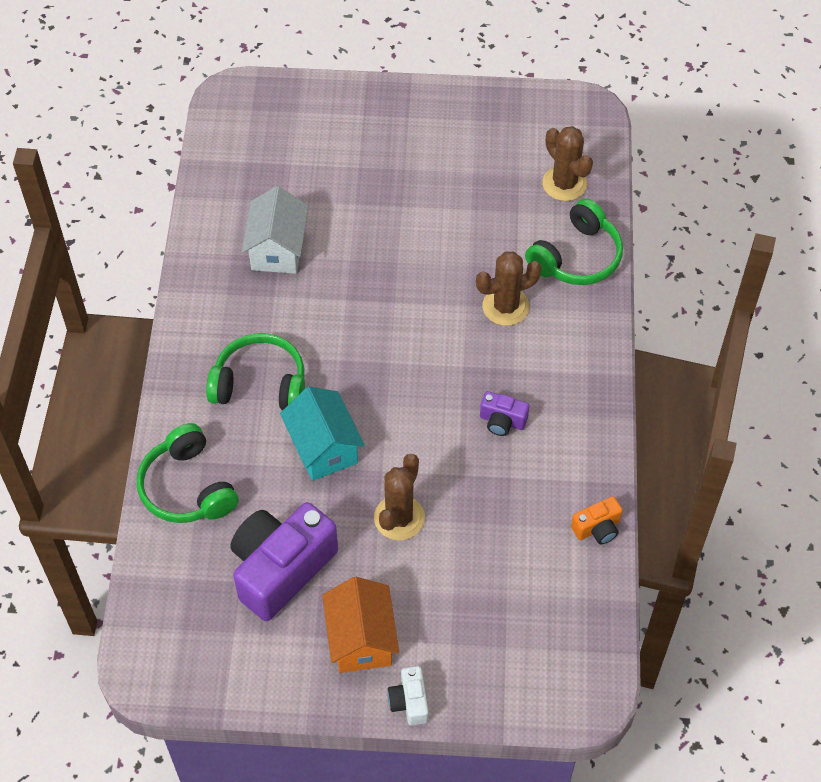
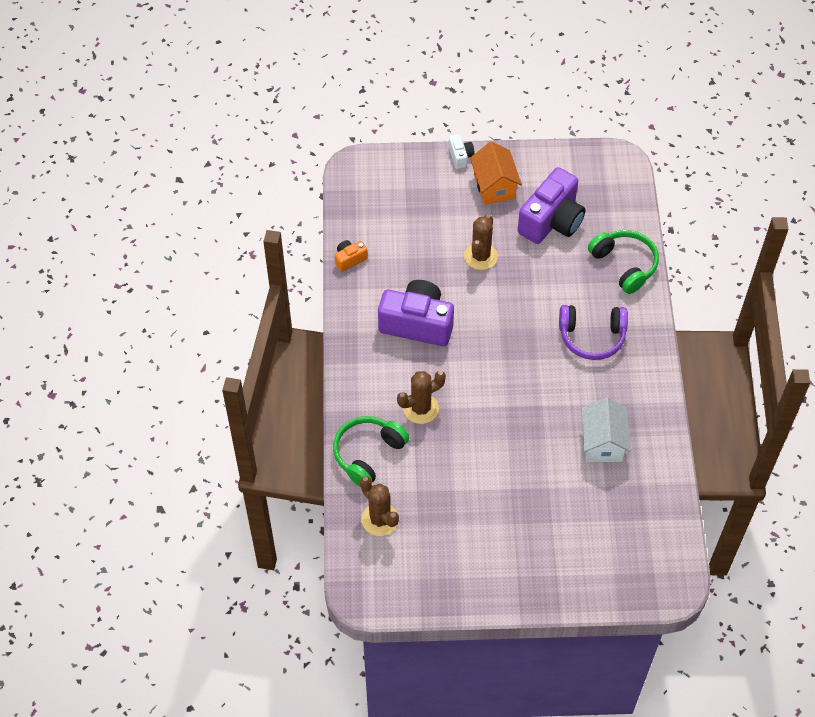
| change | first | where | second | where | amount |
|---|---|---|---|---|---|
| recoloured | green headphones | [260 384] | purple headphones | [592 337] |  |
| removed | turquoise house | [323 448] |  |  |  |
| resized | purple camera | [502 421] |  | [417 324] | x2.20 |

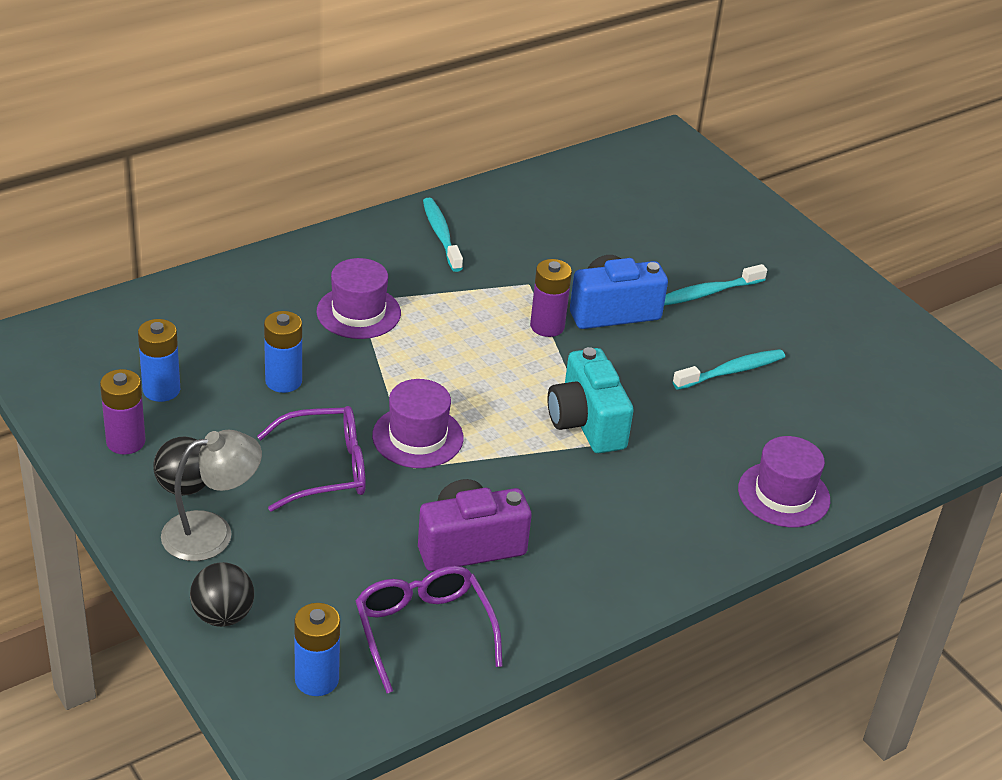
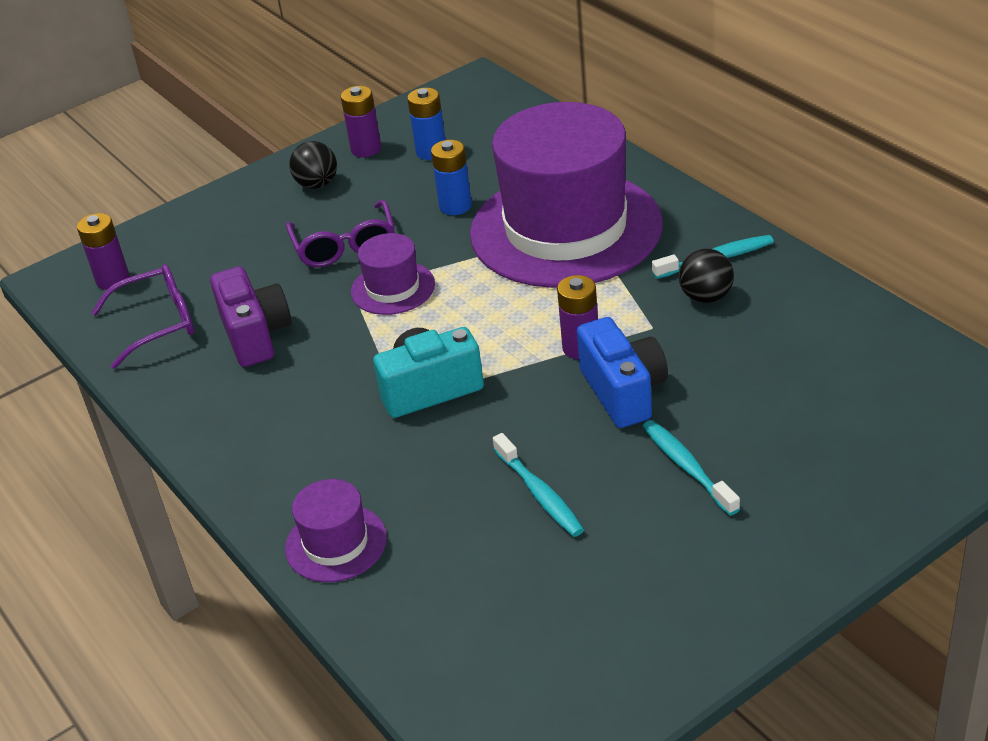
| change | first | where | second | where | amount |
|---|---|---|---|---|---|
| resized | purple hat | [358 312] |  | [566 229] | x2.34 |
| removed | grey lamp | [212 532] |  |  |  |
| moved | black ball | [223 615] |  | [706 297] |  |
| recoloured | blue battery | [316 679] | purple battery | [113 279] |  |

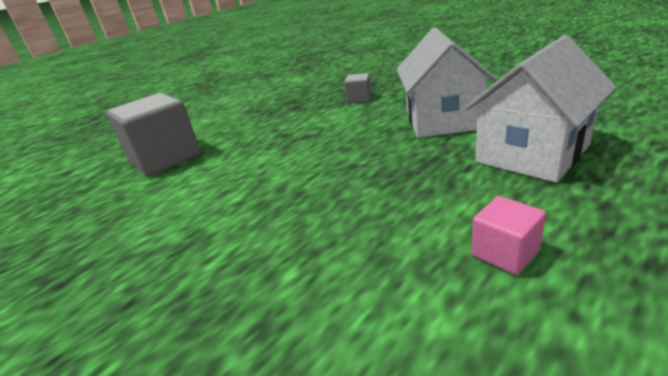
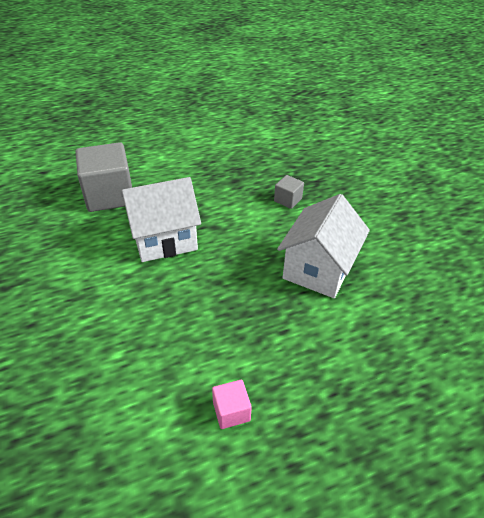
| change | first | where | second | where | amount |
|---|---|---|---|---|---|
| moved | white house | [532 154] |  | [164 239] |  |

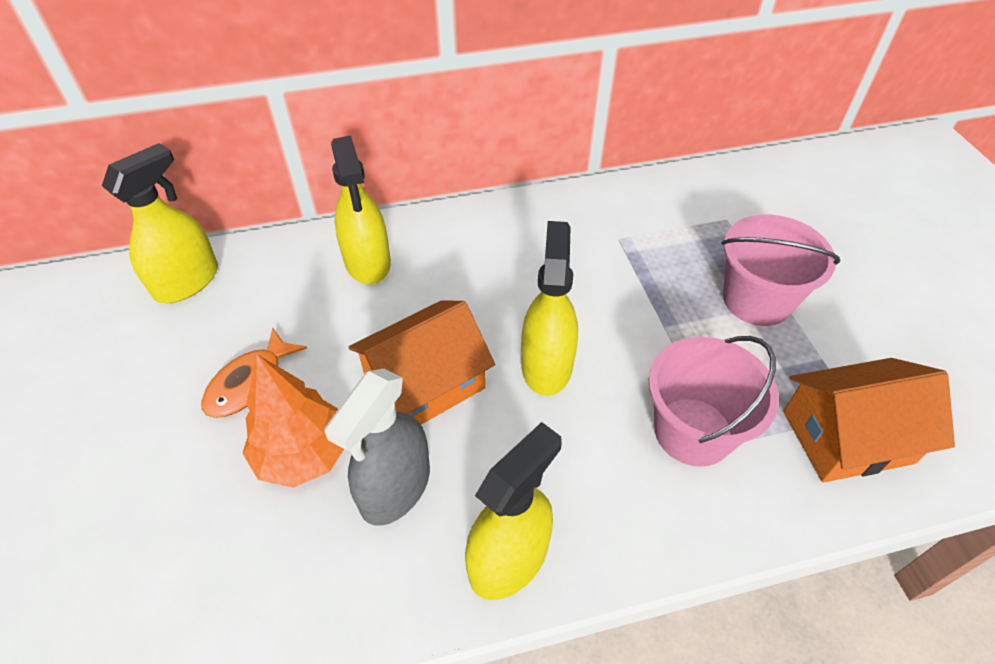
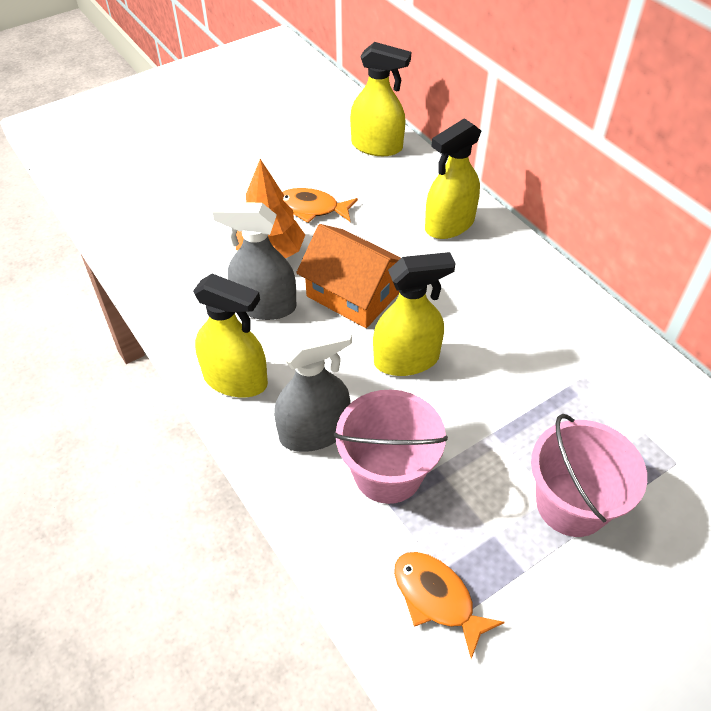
| change | first | where | second | where | amount |
|---|---|---|---|---|---|
| replaced | orange house | [847 437] | orange fish | [437 598] |  |
| added |  |  | grey spray bottle | [314 432] |  |

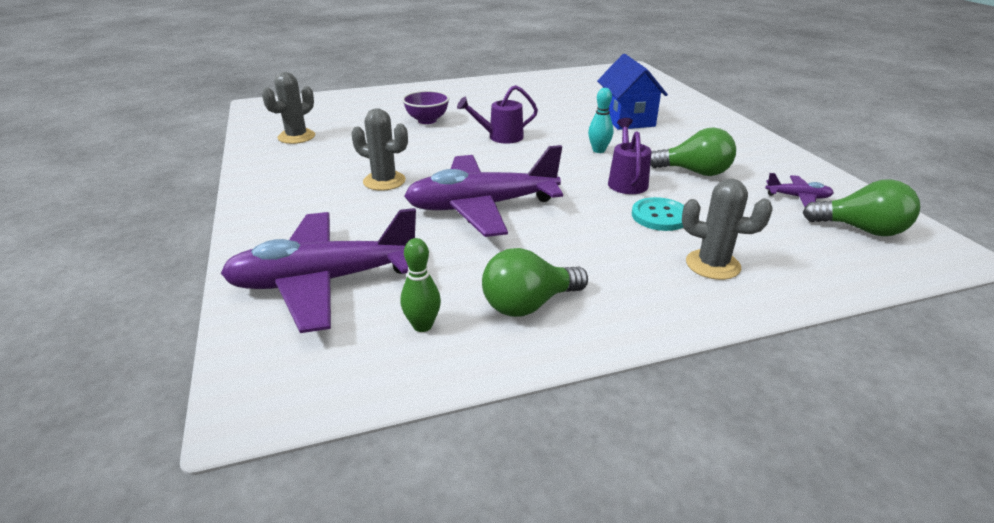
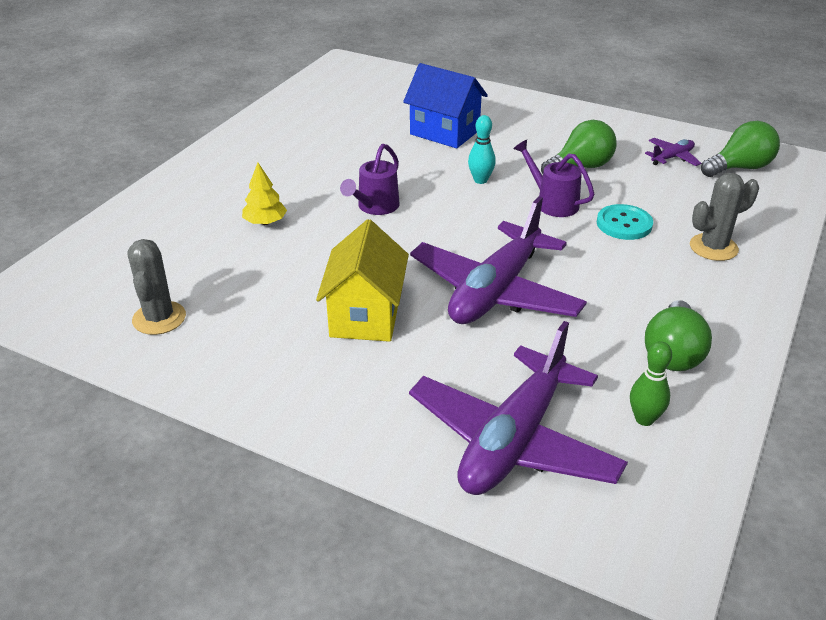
| change | first | where | second | where | amount |
|---|---|---|---|---|---|
| replaced | purple bowl | [427 120] | yellow tree | [265 222] |  |
| replaced | grey cactus | [384 181] | yellow house | [365 316] |  |

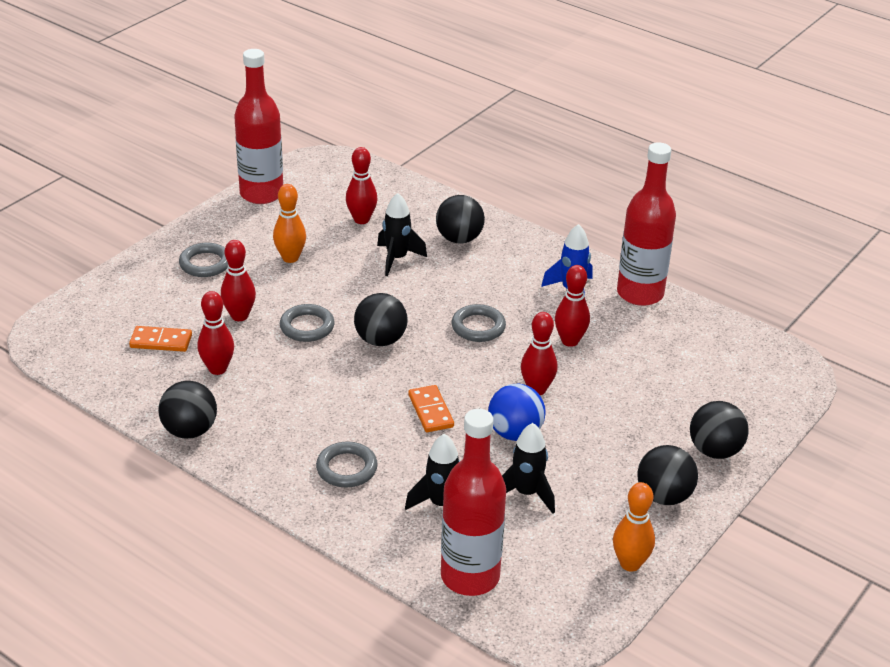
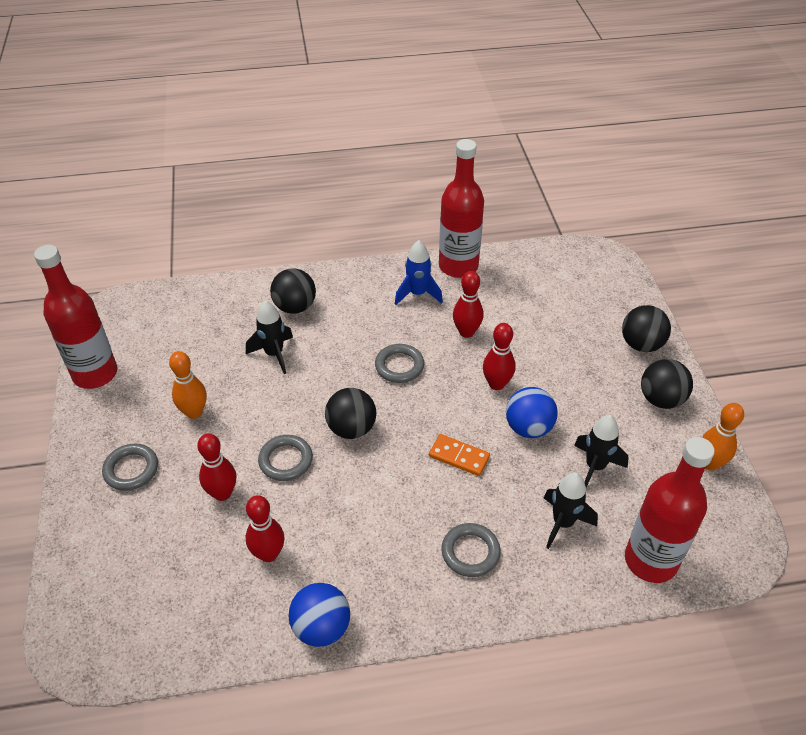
| change | first | where | second | where | amount |
|---|---|---|---|---|---|
| removed | red bowling pin | [361 219] |  |  |  |
| removed | orange domino | [161 341] |  |  |  |
| recoloured | black ball | [190 430] | blue ball | [321 627] |  |

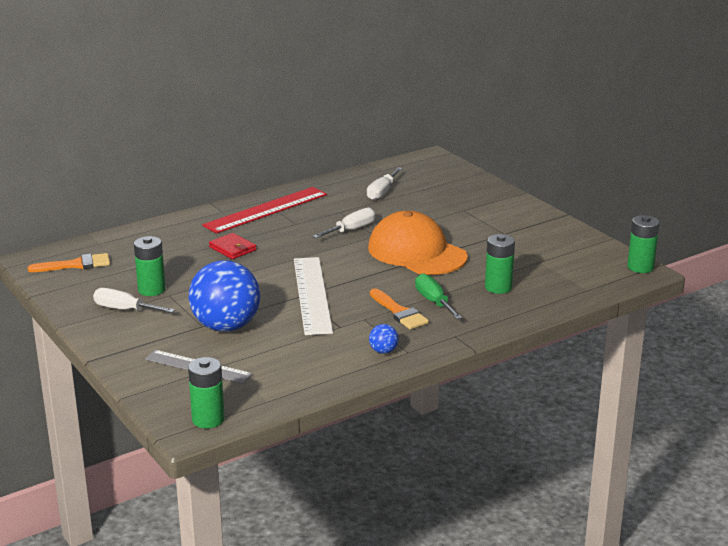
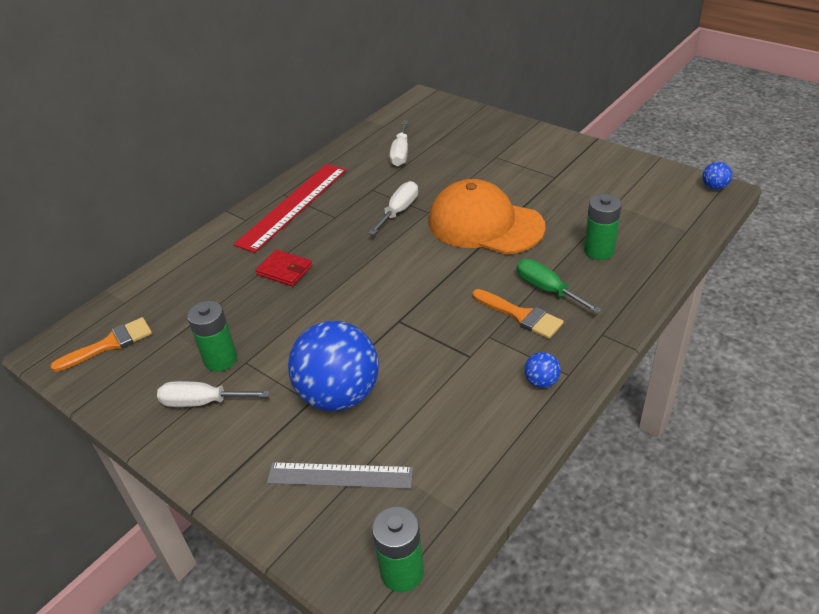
| change | first | where | second | where | amount |
|---|---|---|---|---|---|
| replaced | green battery | [640 267] | blue ball | [714 187] |  |
| removed | white ruler | [312 295] |  |  |  |

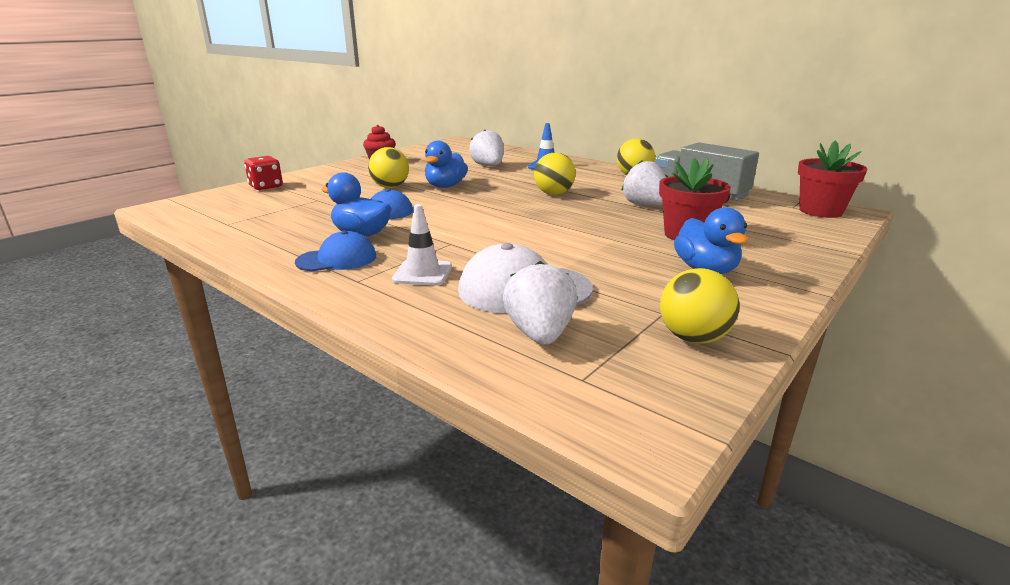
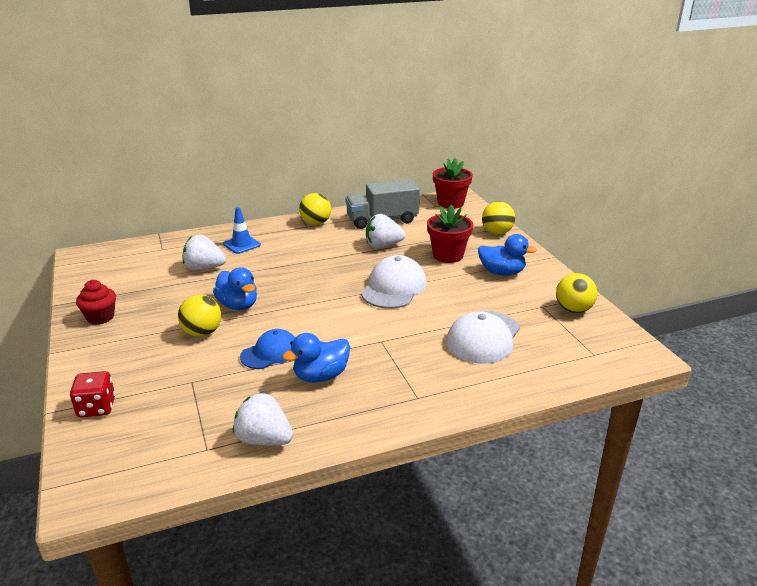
| change | first | where | second | where | amount |
|---|---|---|---|---|---|
| moved | yellow ball | [553 194] |  | [497 232] |  |
| removed | white traffic cone | [422 273] |  |  |  |
| removed | blue cap | [337 259] |  |  |  |
| moved | white strawberry | [540 334] |  | [264 439] |  |
| added |  |  | white cap | [394 287] |  |

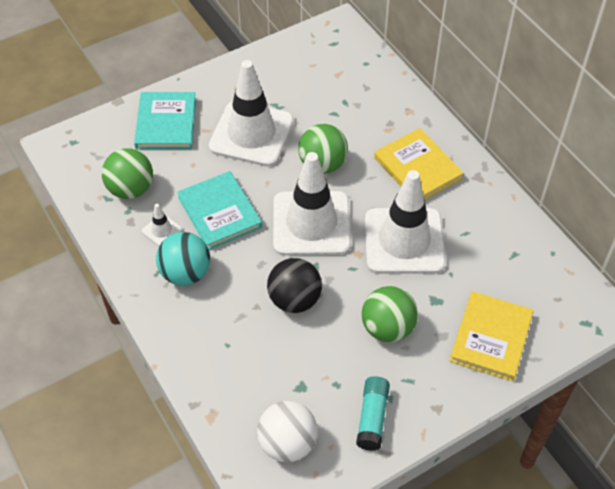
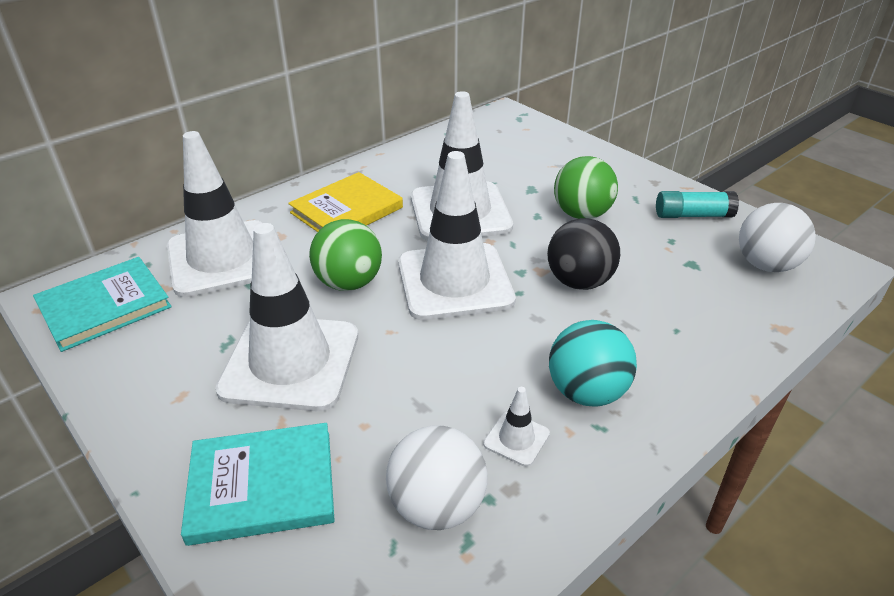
| change | first | where | second | where | amount |
|---|---|---|---|---|---|
| recoloured | green ball | [131 189] | white ball | [437 506] |  |
| moved | turquoise book | [219 212] |  | [104 306] |  |
| removed | yellow book | [491 338] |  |  |  |
| added |  |  | white traffic cone | [222 259] |  |

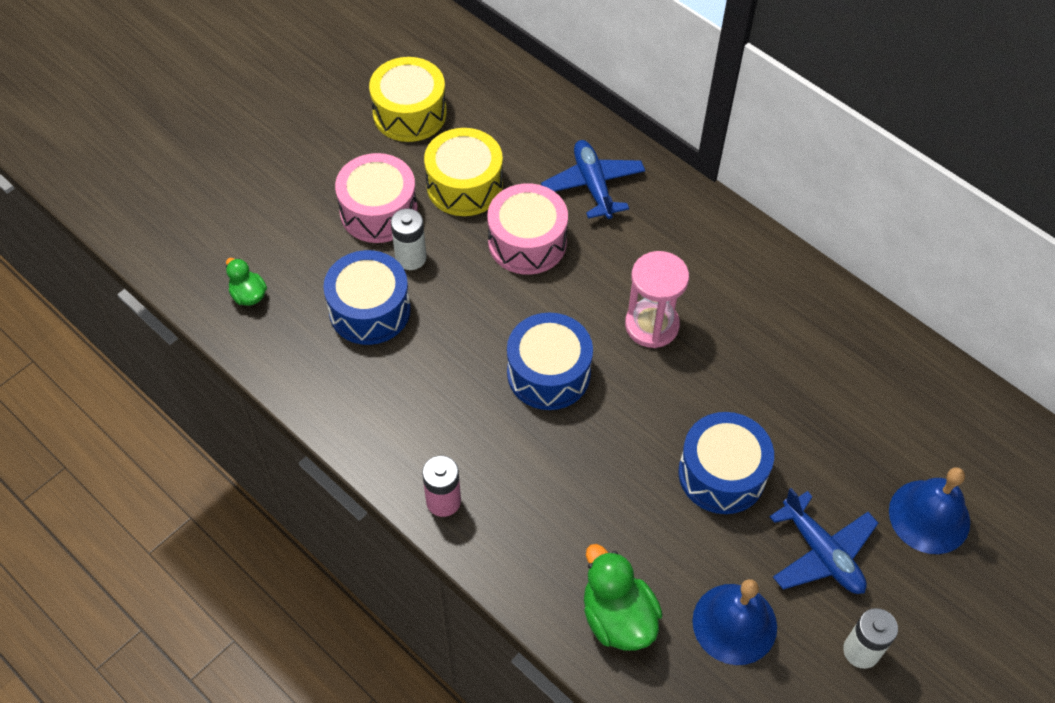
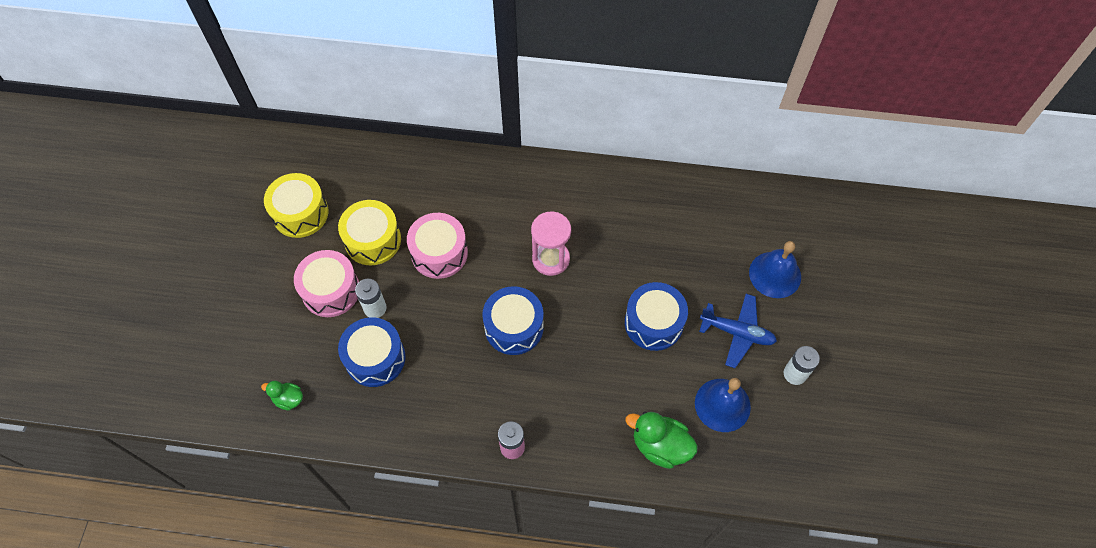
| change | first | where | second | where | amount |
|---|---|---|---|---|---|
| removed | blue plane | [593 185] |  |  |  |

